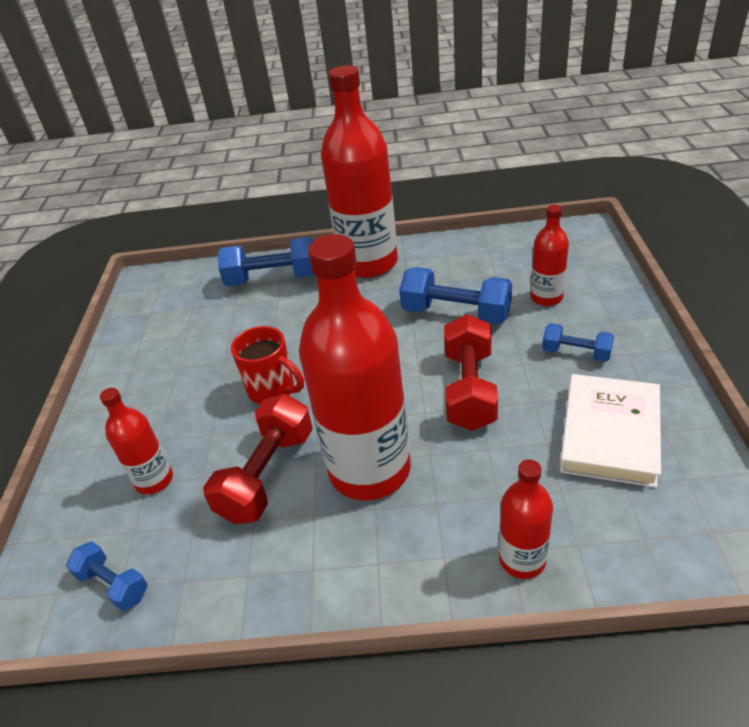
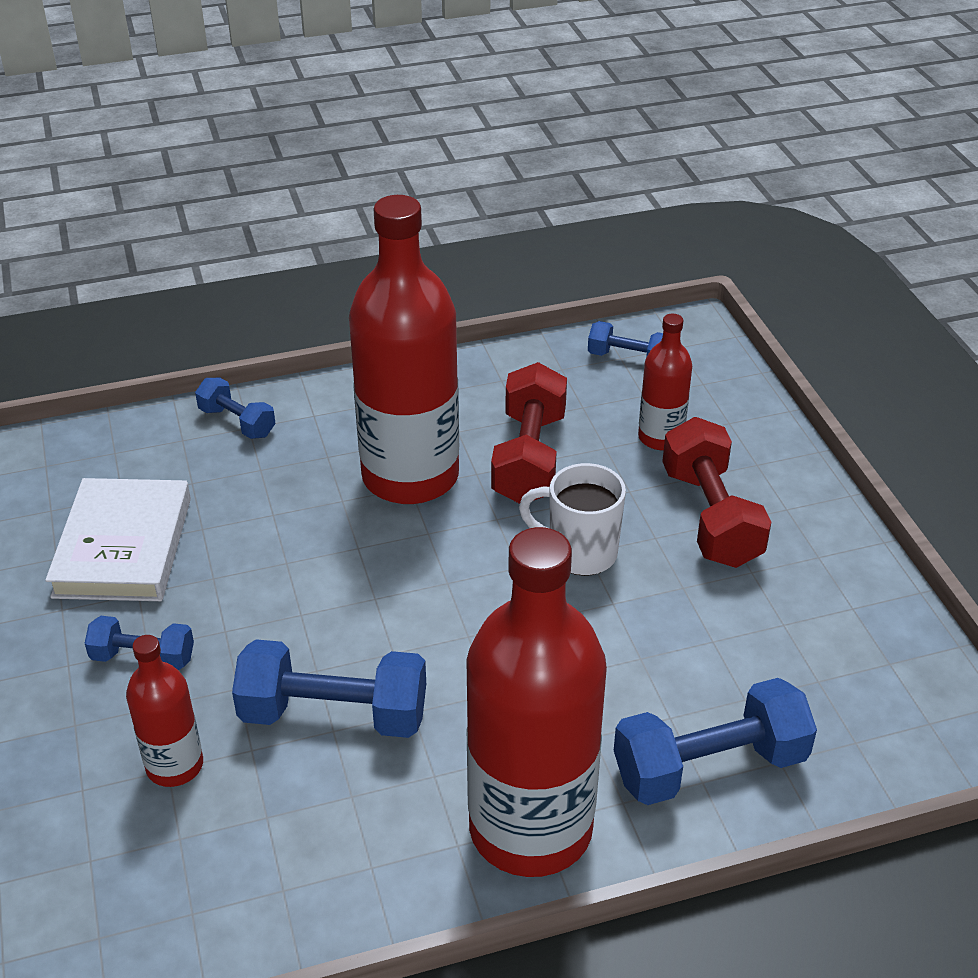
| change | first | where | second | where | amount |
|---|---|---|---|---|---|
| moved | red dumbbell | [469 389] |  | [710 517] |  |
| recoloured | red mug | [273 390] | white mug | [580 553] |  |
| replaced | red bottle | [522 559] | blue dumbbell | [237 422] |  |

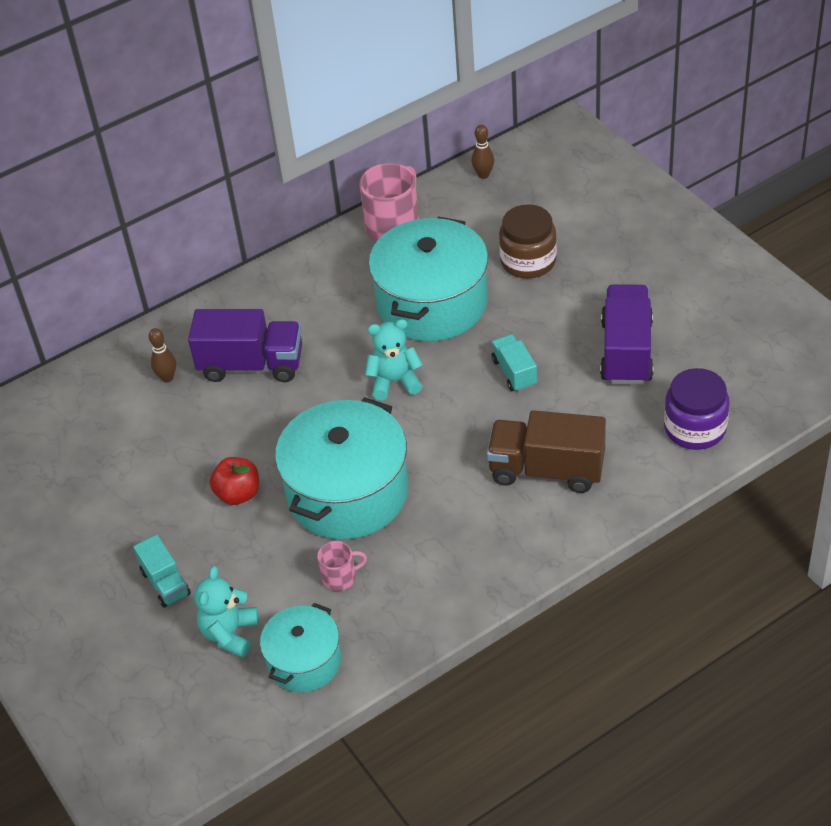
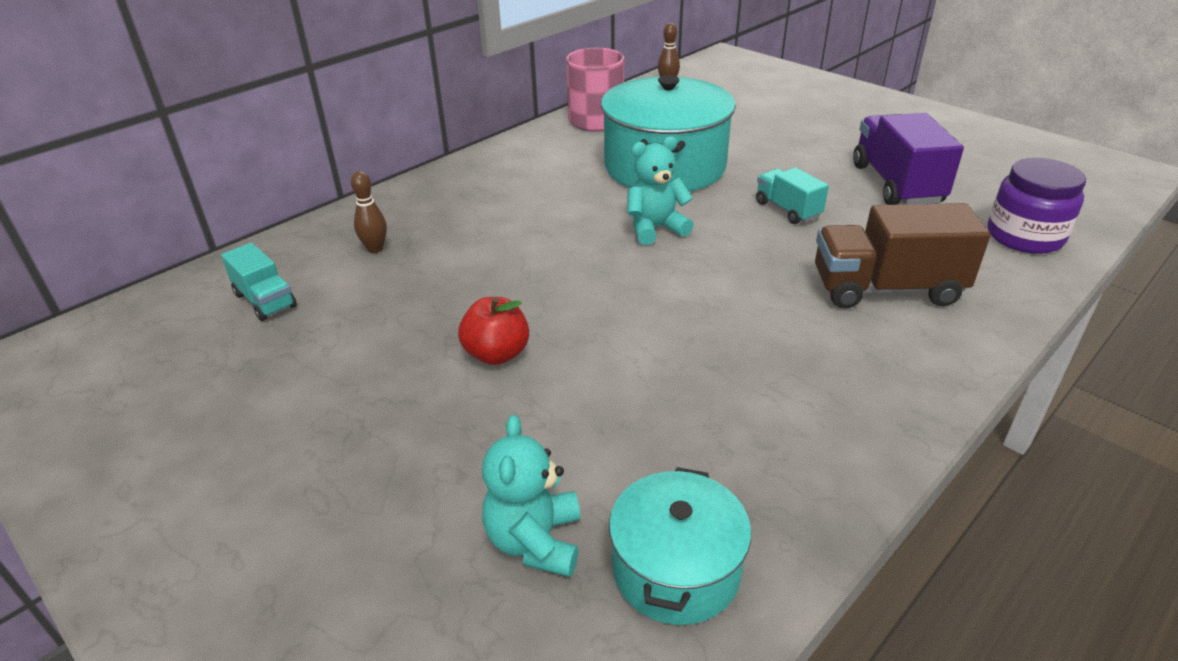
| change | first | where | second | where | amount |
|---|---|---|---|---|---|
| removed | brown jar | [528 261] |  |  |  |
| removed | purple truck | [251 365] |  |  |  |
| removed | turquoise pot | [347 493] |  |  |  |
| moved | turquoise truck | [165 583] |  | [265 300] |  |
| removed | pink mug | [340 577] |  |  |  |

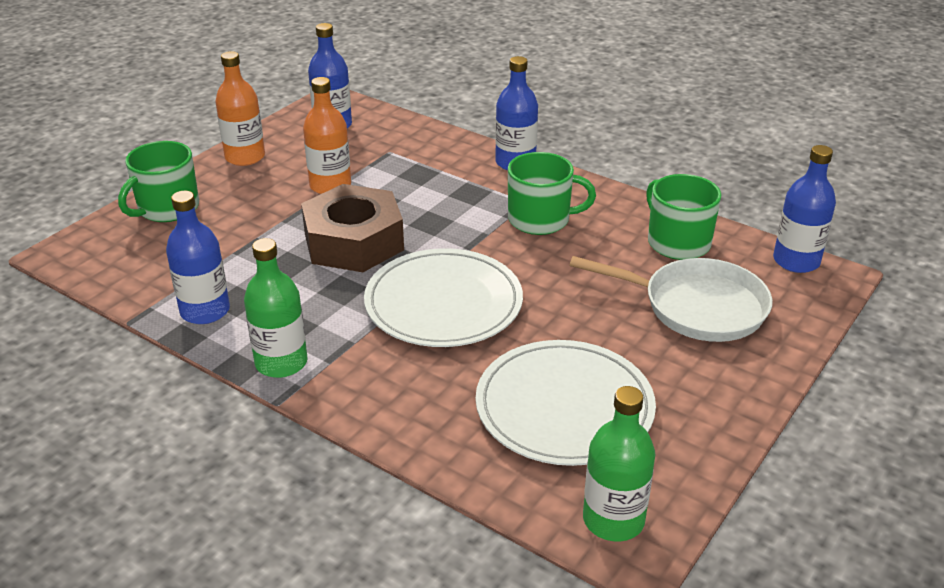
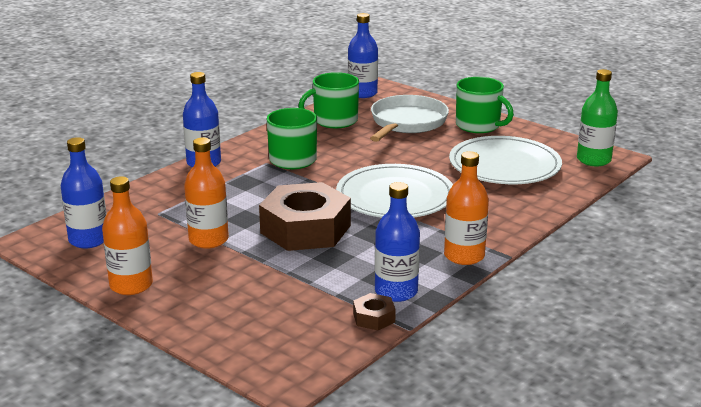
| change | first | where | second | where | amount |
|---|---|---|---|---|---|
| moved | green mug | [167 208] |  | [479 125] |  |
| recoloured | green bottle | [281 362] | orange bottle | [464 256] |  |
| added |  |  | brown nut | [374 318] |  |

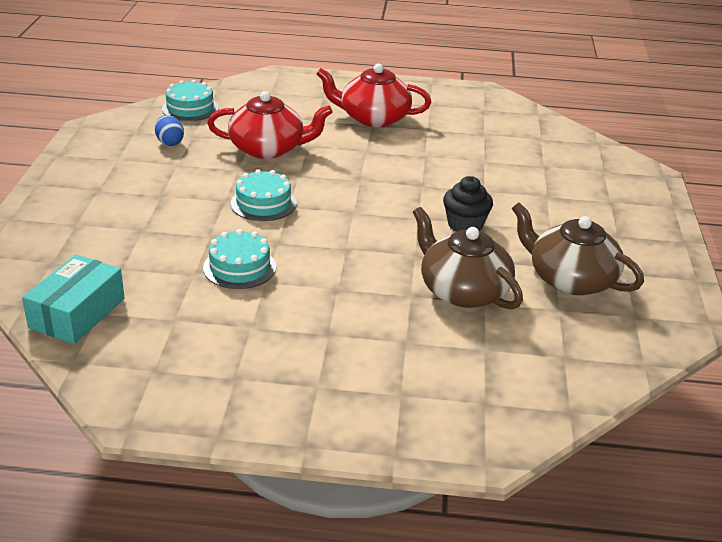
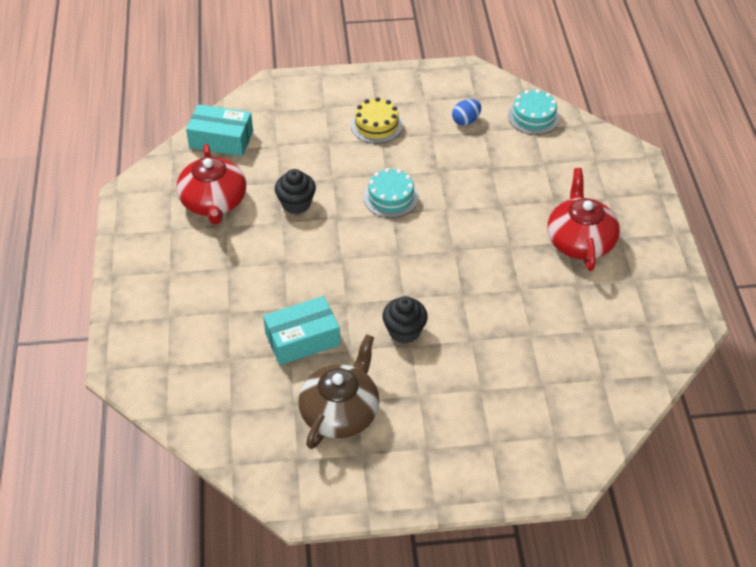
| change | first | where | second | where | amount |
|---|---|---|---|---|---|
| moved | red teapot | [268 149] |  | [213 202] |  |
| replaced | brown teapot | [463 291] | turquoise box | [302 339] |  |
| replaced | turquoise cake | [239 267] | black cupcake | [296 204] |  |
| added |  |  | yellow cake | [376 125] |  |

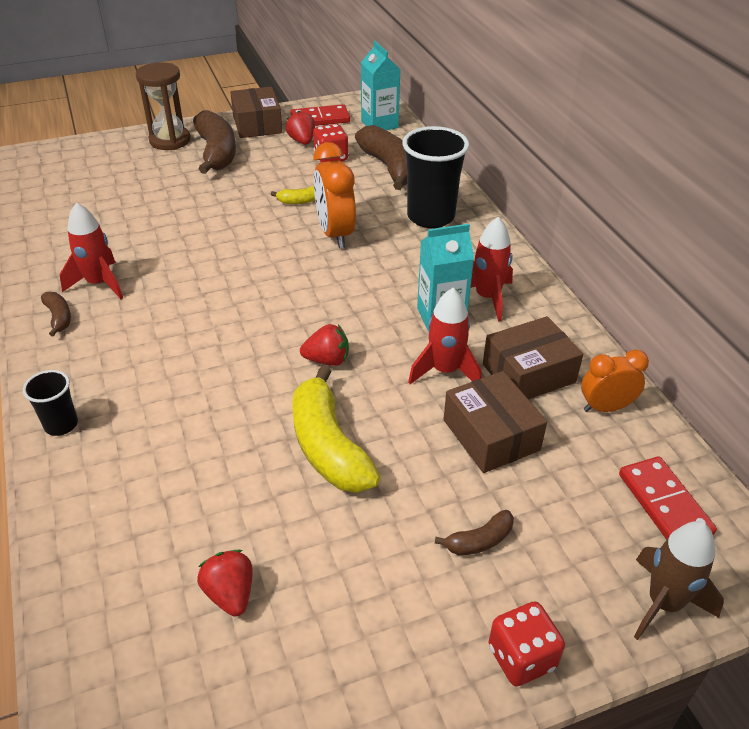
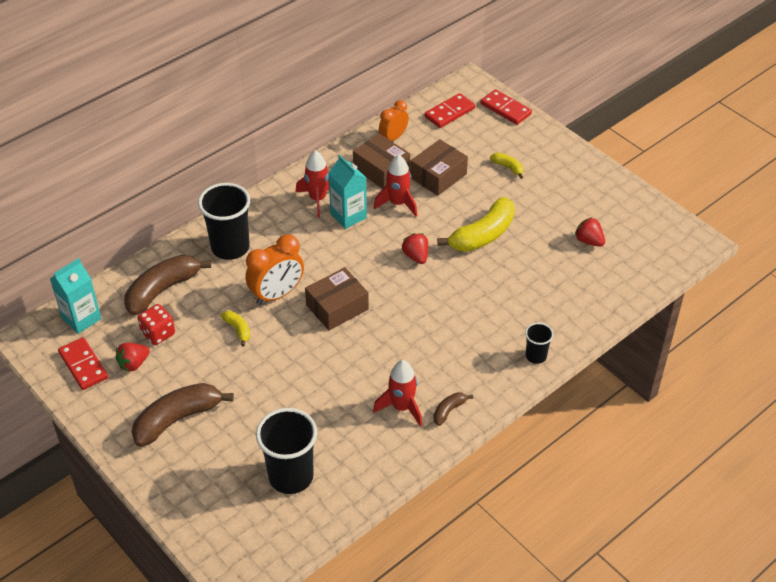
| change | first | where | second | where | amount |
|---|---|---|---|---|---|
| removed | brown hourglass | [170 140] |  |  |  |
| moved | brown box | [257 124] |  | [337 307] |  |
| turned | orange clock | [605 407] |  | [393 137] | 75 degrees clockwise |
| recoloured | brown banana | [479 541] | yellow banana | [508 167] |  |
| replaced | brown rocket | [663 603] | red domino | [505 109] |  |
| turned | red strawberry | [230 593] |  | [589 241] | 90 degrees clockwise |
| removed | red dice | [521 657] |  |  |  |
| added |  |  | black cup | [291 476] |  |

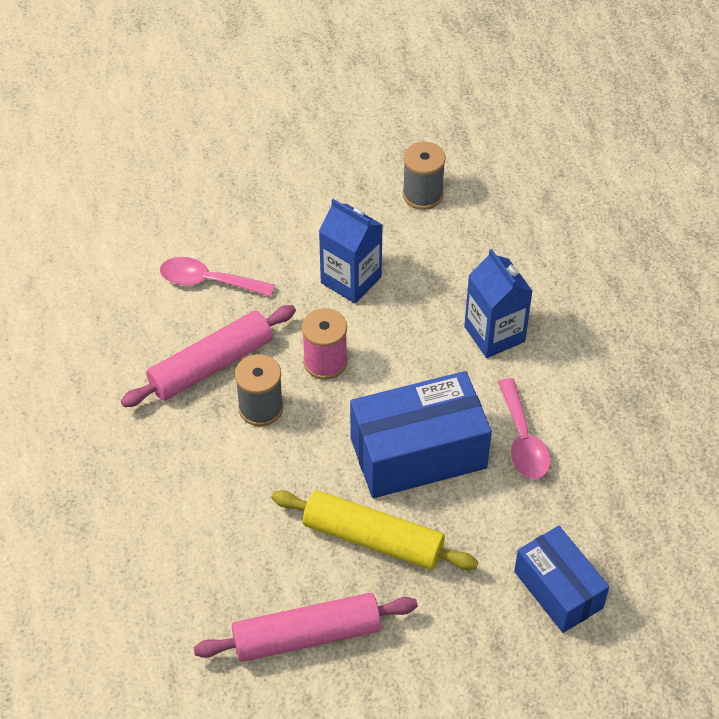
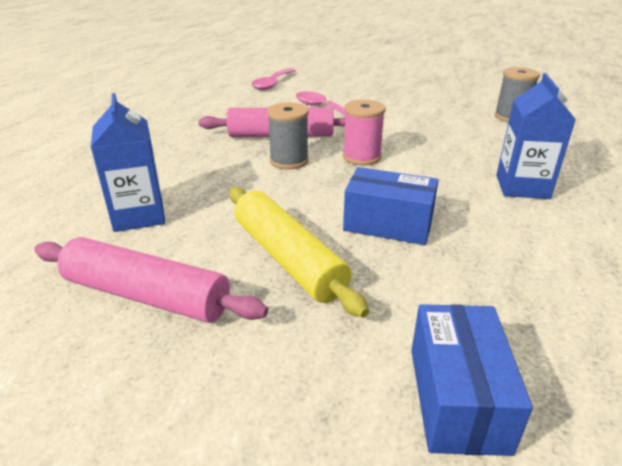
| change | first | where | second | where | amount |
|---|---|---|---|---|---|
| moved | blue carton | [351 280] |  | [139 215] |  |
| resized | blue box | [418 453] |  | [388 224] | x0.64 |
| moved | pink spoon | [522 439] |  | [272 84] |  |

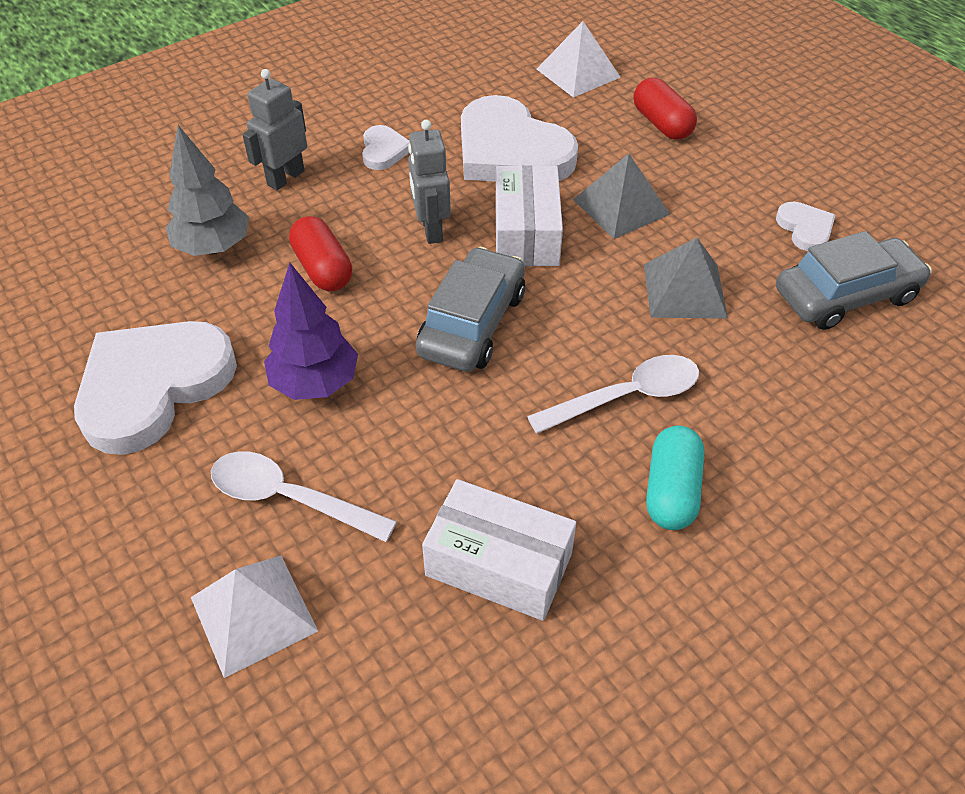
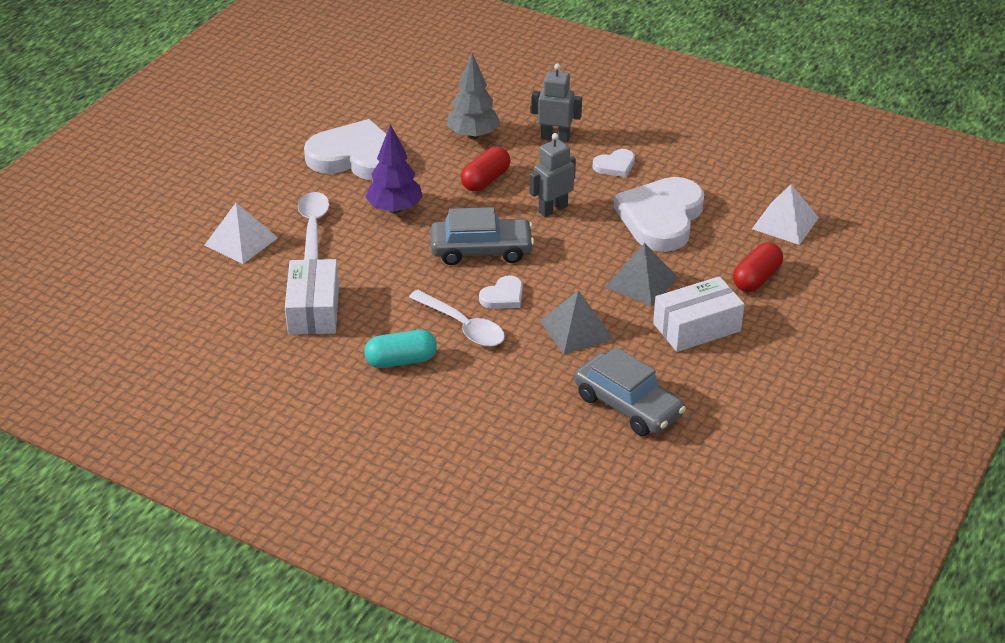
| change | first | where | second | where | amount |
|---|---|---|---|---|---|
| moved | white box | [526 233] |  | [696 327] |  |
| moved | white heart | [805 229] |  | [503 296] |  |

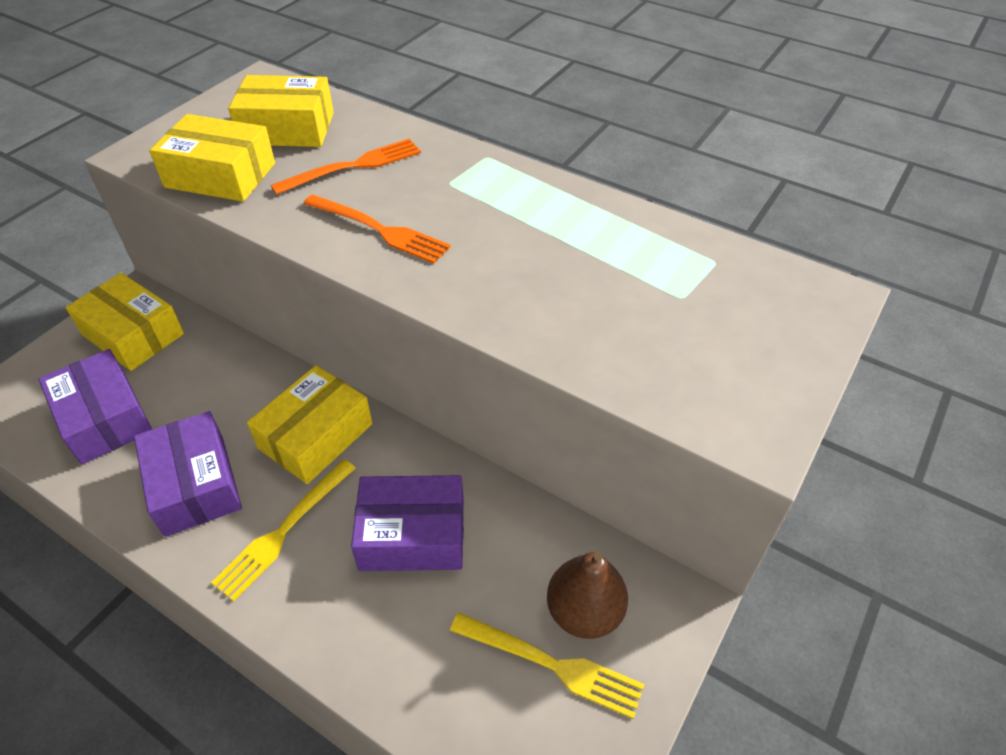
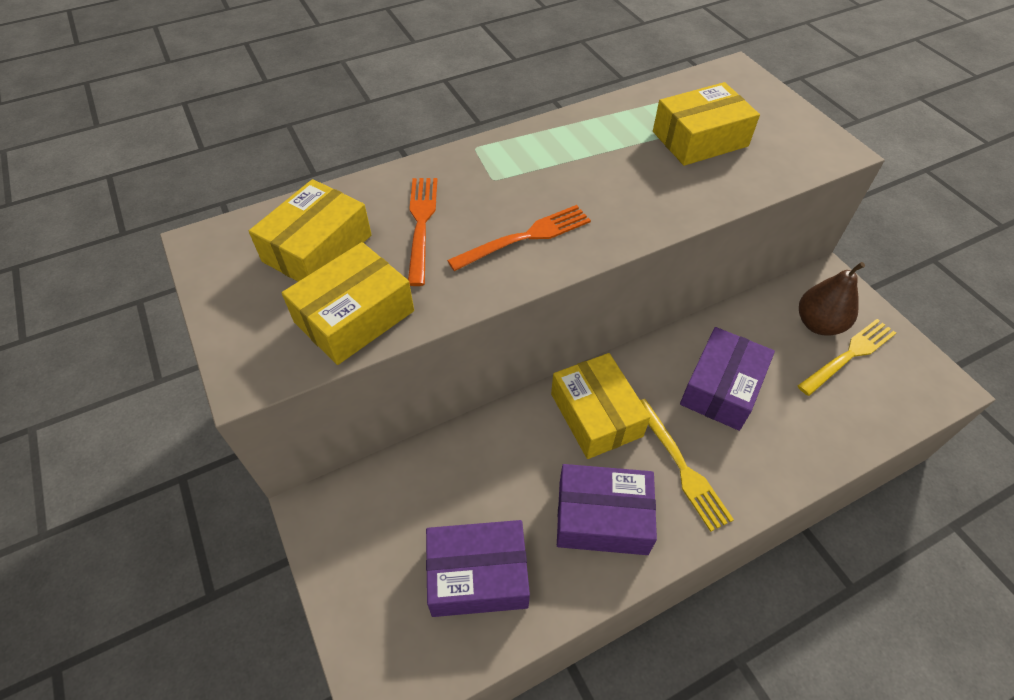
| change | first | where | second | where | amount |
|---|---|---|---|---|---|
| moved | yellow box | [133 334] |  | [700 139] |  |

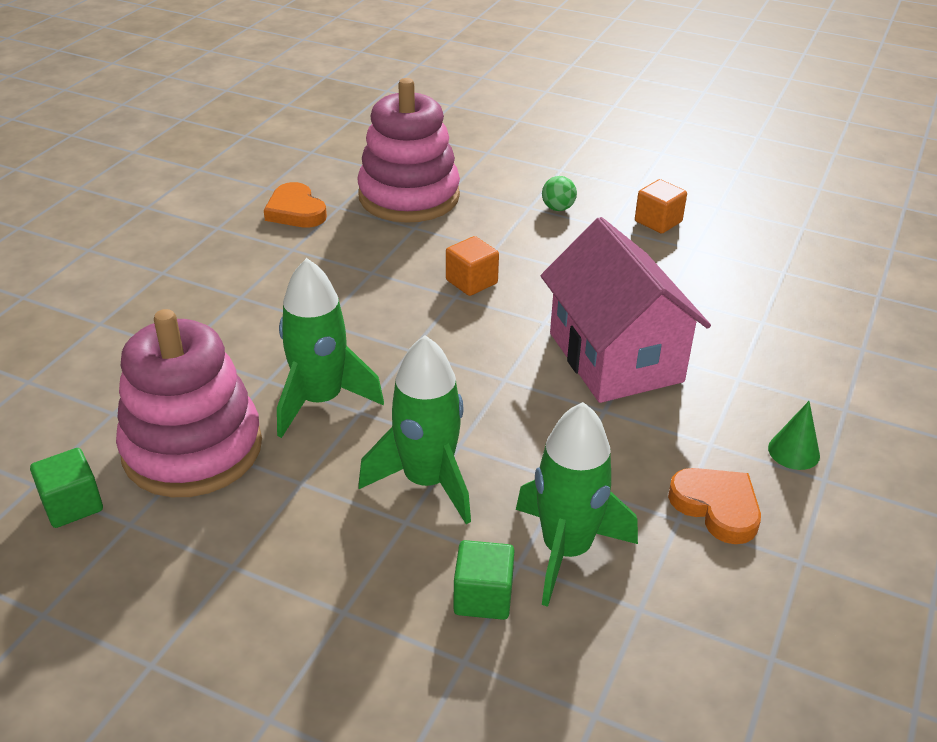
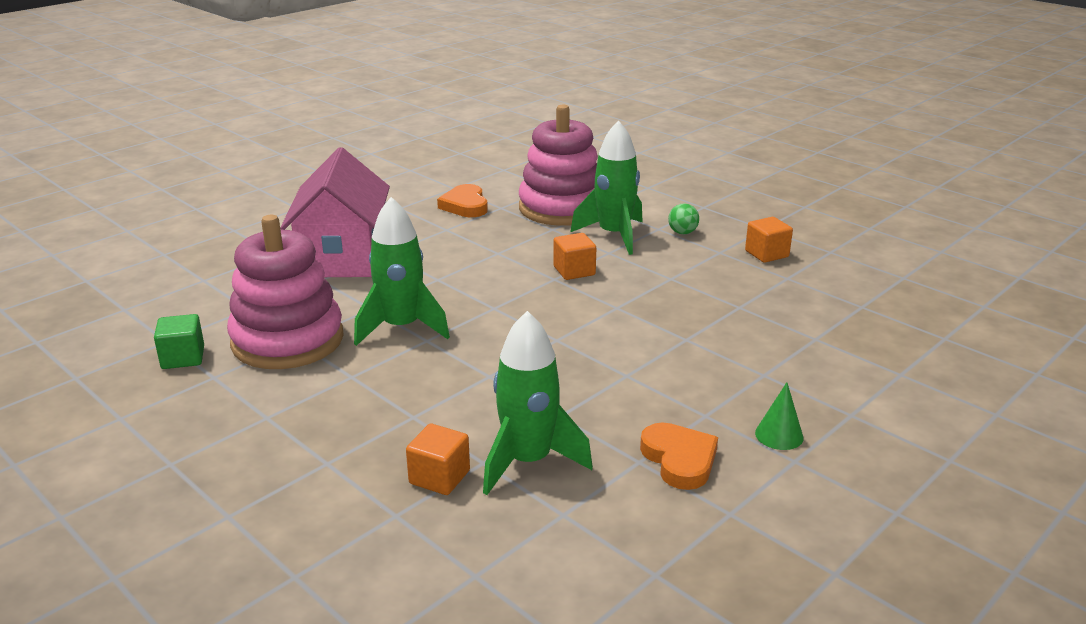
| change | first | where | second | where | amount |
|---|---|---|---|---|---|
| moved | pink house | [615 357] |  | [343 256] |  |
| moved | green rocket | [427 481] |  | [614 235] |  |
| recoloured | green cube | [483 597] | orange cube | [439 477] |  |

